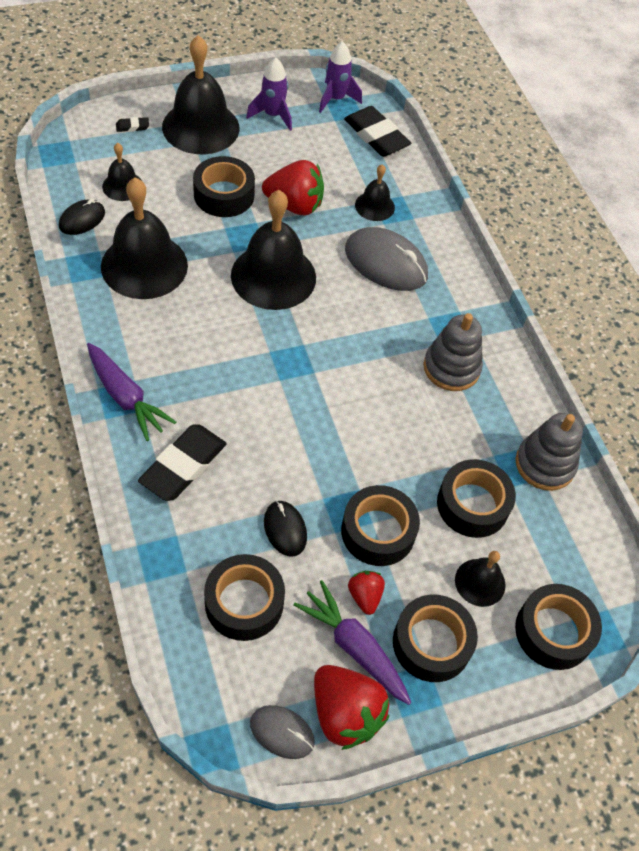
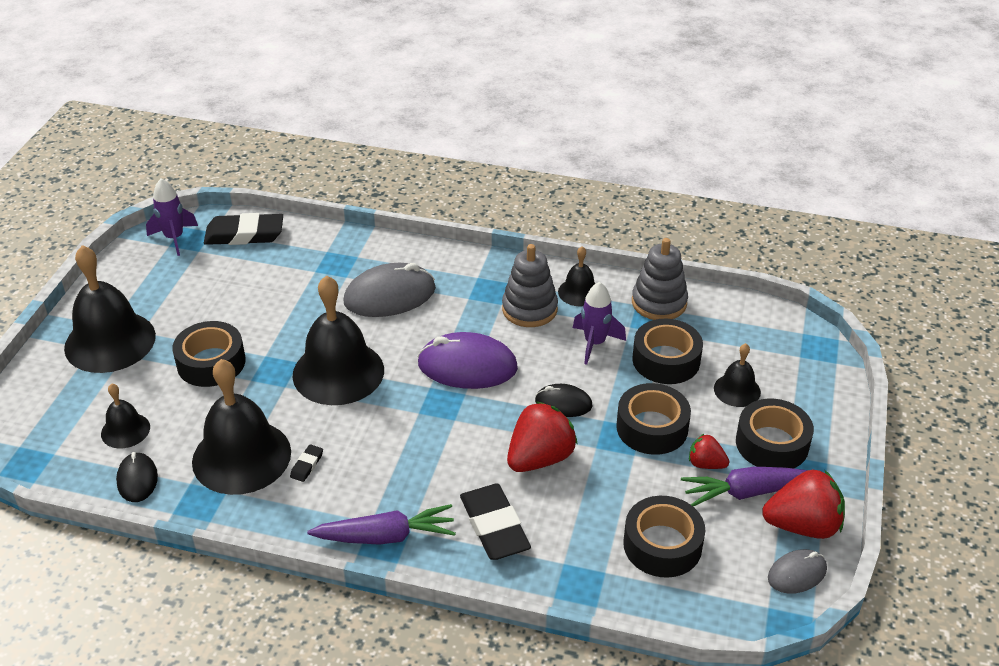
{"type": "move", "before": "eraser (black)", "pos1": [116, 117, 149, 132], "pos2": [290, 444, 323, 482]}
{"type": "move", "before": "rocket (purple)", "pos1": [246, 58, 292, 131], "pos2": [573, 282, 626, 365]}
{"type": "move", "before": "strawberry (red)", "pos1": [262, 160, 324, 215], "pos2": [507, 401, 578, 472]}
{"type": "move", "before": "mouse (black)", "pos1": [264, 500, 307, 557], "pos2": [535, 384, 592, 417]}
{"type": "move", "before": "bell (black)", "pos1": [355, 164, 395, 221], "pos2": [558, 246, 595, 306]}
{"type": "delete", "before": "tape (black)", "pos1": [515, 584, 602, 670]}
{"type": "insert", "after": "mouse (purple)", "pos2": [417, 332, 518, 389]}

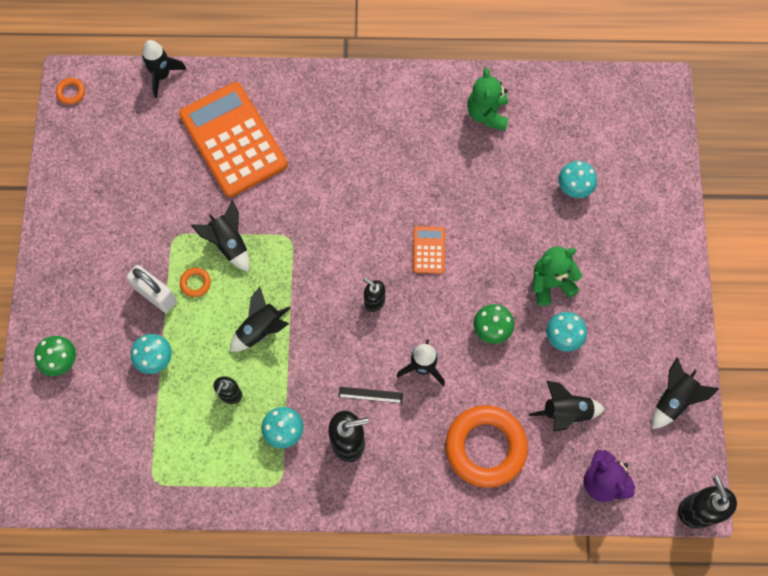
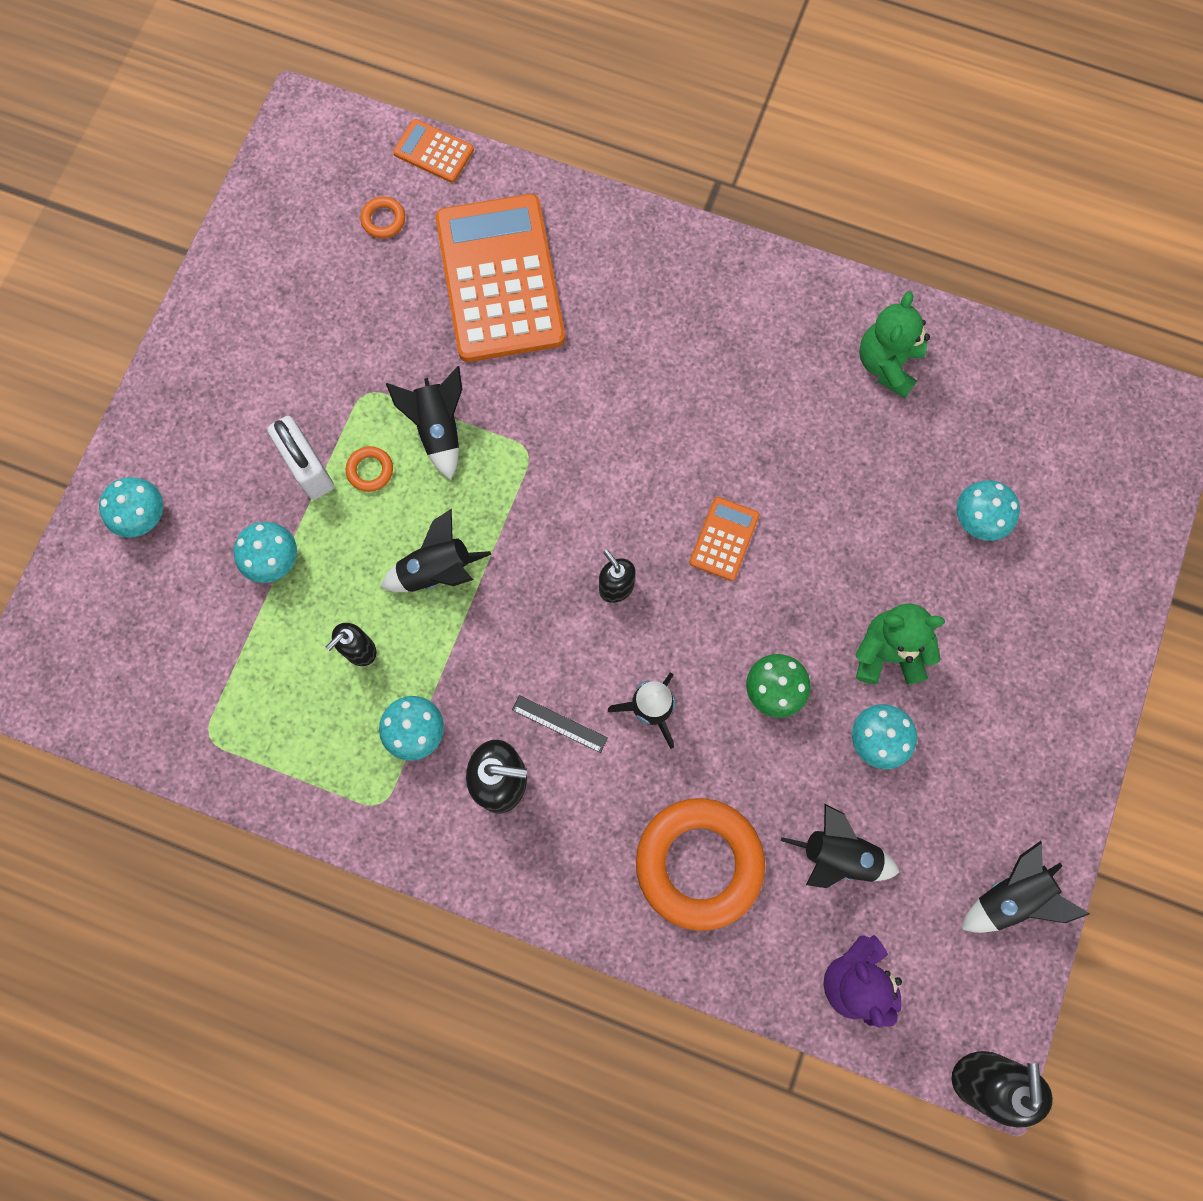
{"type": "recolor", "before": "mushroom (green)", "after": "mushroom (turquoise)", "pos1": [34, 336, 76, 376], "pos2": [99, 477, 163, 538]}
{"type": "move", "before": "ring (orange)", "pos1": [56, 78, 85, 105], "pos2": [360, 197, 405, 238]}
{"type": "replace", "before": "rocket (black)", "after": "calculator (orange)", "pos1": [142, 40, 187, 98], "pos2": [393, 119, 474, 183]}

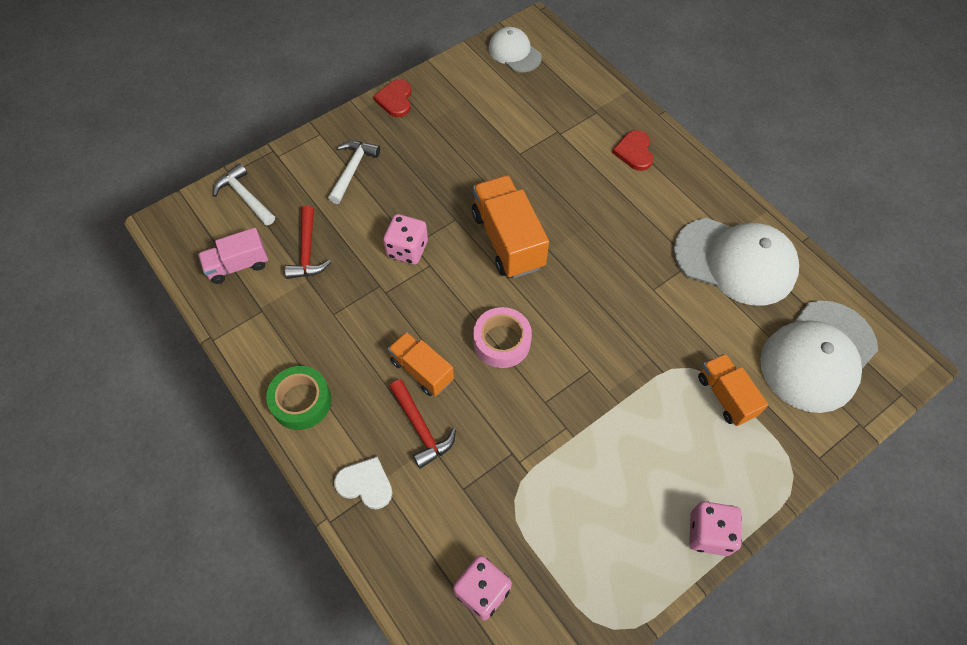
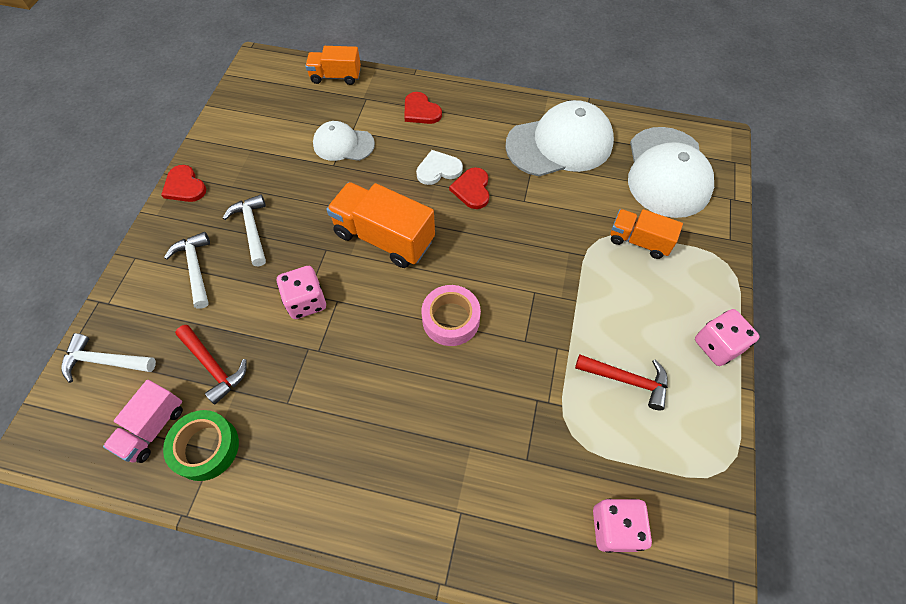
{"type": "move", "before": "tape (green)", "pos1": [266, 366, 332, 430], "pos2": [163, 410, 239, 481]}
{"type": "move", "before": "heart (white)", "pos1": [334, 457, 393, 509], "pos2": [416, 150, 463, 185]}
{"type": "move", "before": "truck (orange)", "pos1": [388, 332, 454, 396], "pos2": [305, 46, 361, 85]}
{"type": "move", "before": "hammer (red)", "pos1": [389, 379, 456, 469], "pos2": [575, 355, 668, 410]}
{"type": "move", "before": "cap (white)", "pos1": [488, 27, 542, 72], "pos2": [313, 121, 375, 161]}
{"type": "insert", "after": "hammer (white)", "pos2": [223, 194, 266, 266]}
{"type": "insert", "after": "heart (red)", "pos2": [449, 167, 489, 209]}

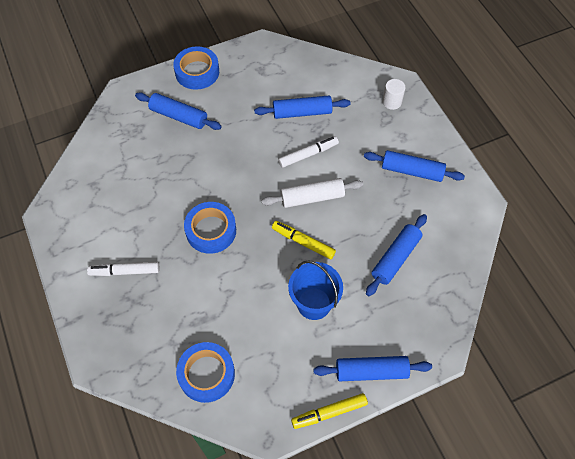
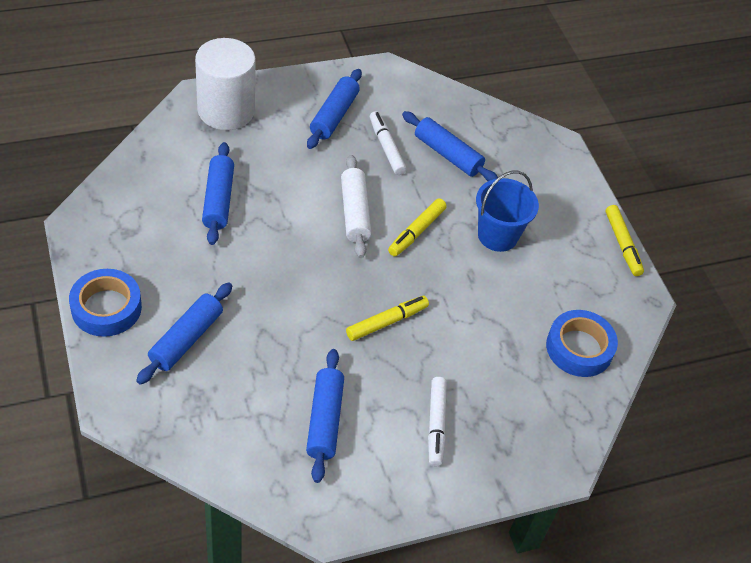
{"type": "replace", "before": "tape (blue)", "after": "marker (yellow)", "pos1": [184, 202, 236, 254], "pos2": [346, 296, 429, 341]}
{"type": "move", "before": "marker (white)", "pos1": [278, 136, 339, 168], "pos2": [370, 111, 407, 175]}
{"type": "move", "before": "rolling pin (blue)", "pos1": [313, 356, 432, 381], "pos2": [306, 349, 344, 483]}
{"type": "resize", "before": "cylinder (white)", "pos1": [382, 79, 405, 110], "pos2": [195, 38, 256, 130], "scale": 2.24}

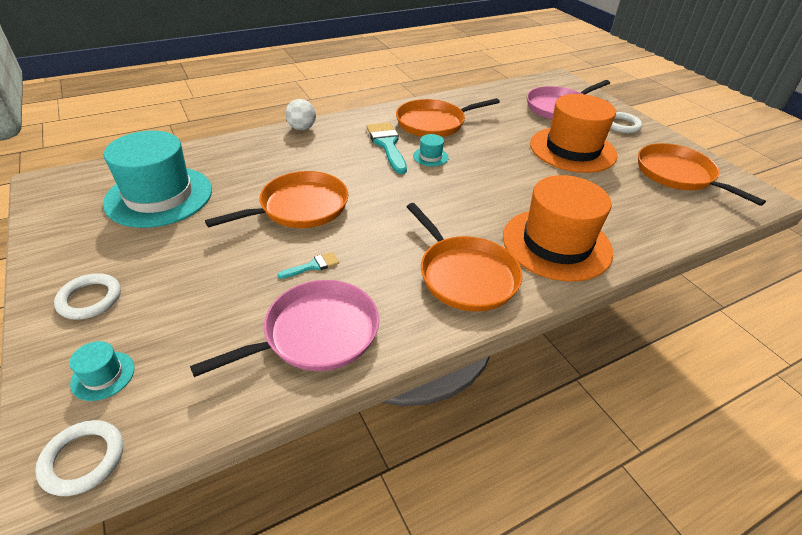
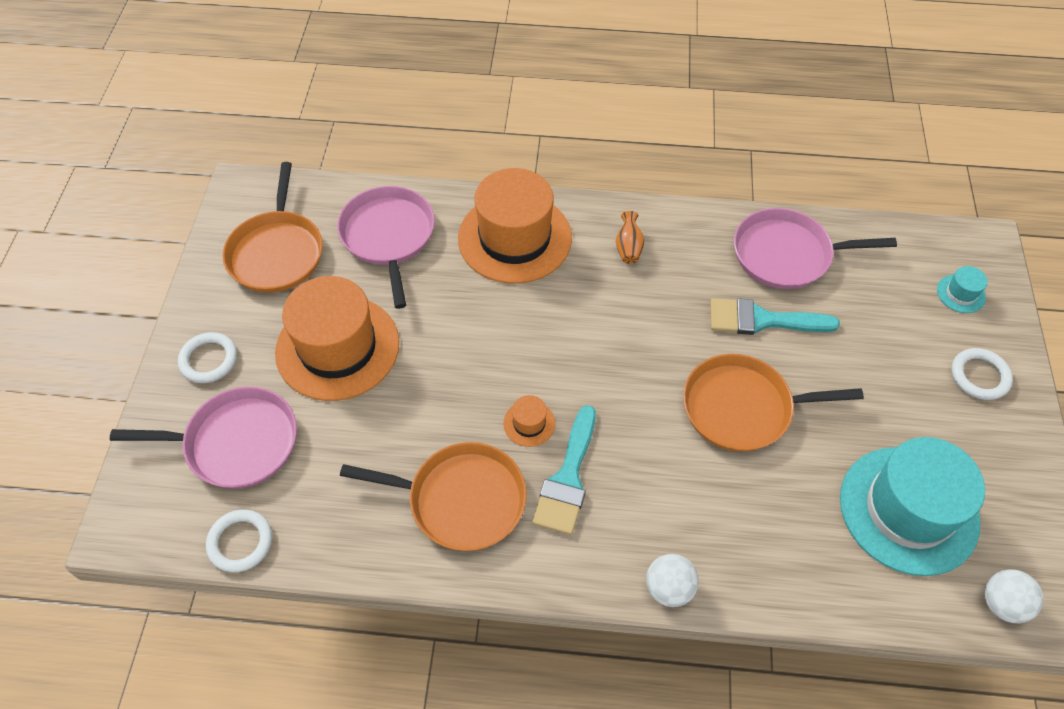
{"type": "move", "before": "ring (white)", "pos1": [35, 420, 123, 496], "pos2": [206, 510, 272, 572]}
{"type": "resize", "before": "brush (turquoise)", "pos1": [277, 252, 339, 279], "pos2": [710, 298, 840, 335], "scale": 2.01}
{"type": "replace", "before": "pan (orange)", "after": "vase (orange)", "pos1": [407, 203, 523, 312], "pos2": [616, 211, 644, 264]}
{"type": "recolor", "before": "hat (turquoise)", "after": "hat (orange)", "pos1": [413, 134, 449, 166], "pos2": [503, 395, 555, 447]}
{"type": "insert", "after": "pan (pink)", "pos2": [337, 186, 435, 309]}
{"type": "insert", "after": "ball (white)", "pos2": [984, 569, 1044, 623]}

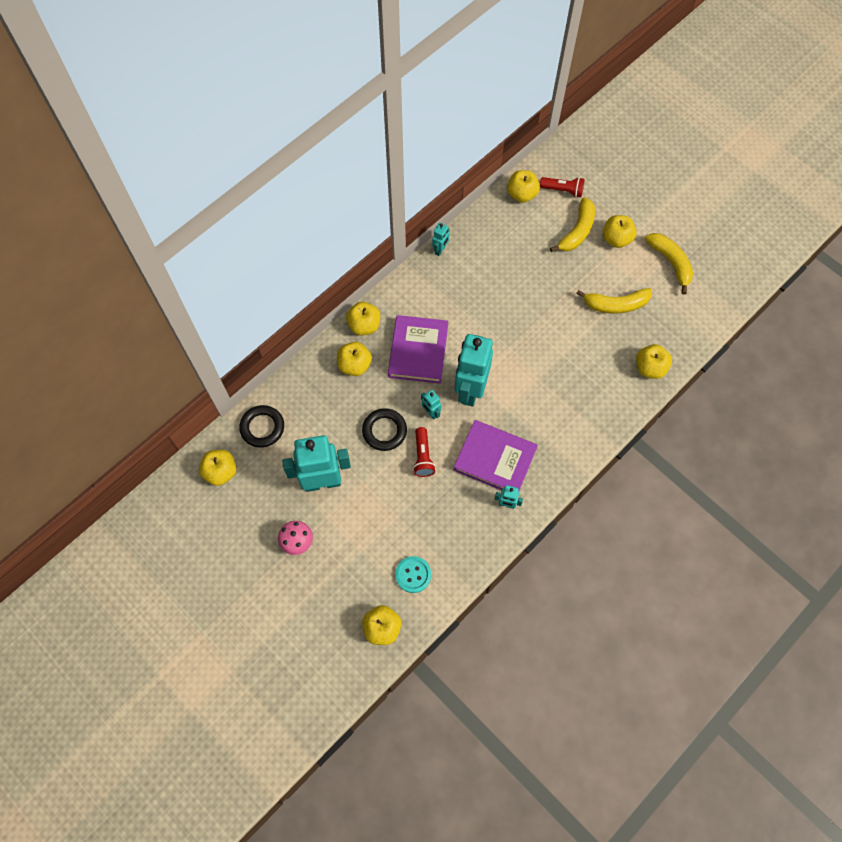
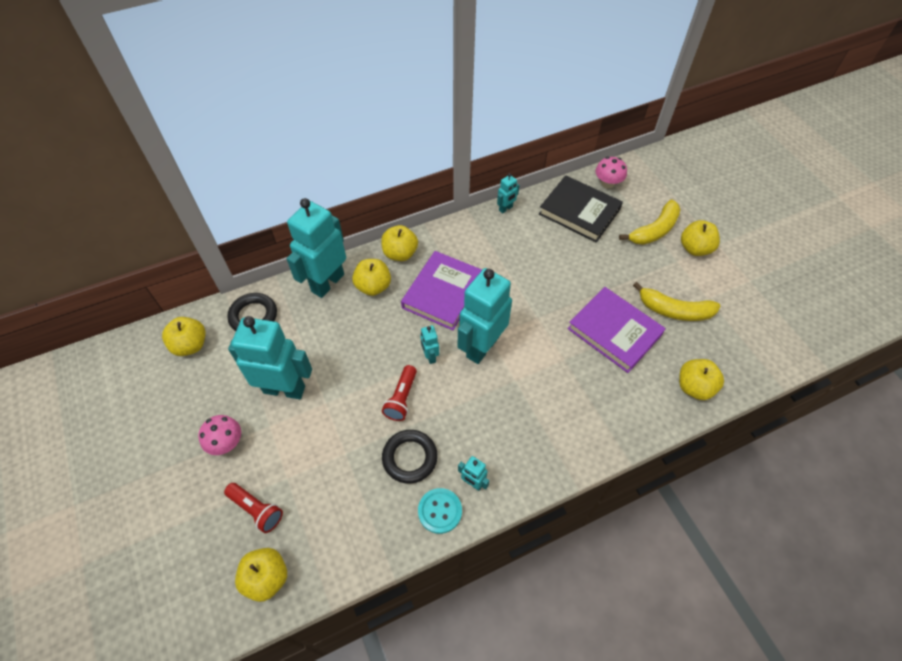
{"type": "move", "before": "ring (black)", "pos1": [362, 408, 407, 451], "pos2": [382, 430, 438, 484]}
{"type": "move", "before": "button (turquoise)", "pos1": [395, 556, 431, 593], "pos2": [418, 488, 462, 534]}
{"type": "move", "before": "book (purple)", "pos1": [454, 420, 538, 492], "pos2": [567, 287, 666, 373]}
{"type": "replace", "before": "apple (yellow)", "after": "mushroom (pink)", "pos1": [507, 170, 540, 203], "pos2": [595, 157, 627, 188]}
{"type": "move", "before": "flashlight (red)", "pos1": [540, 177, 585, 197], "pos2": [224, 483, 283, 533]}
{"type": "delete", "before": "banana (yellow)", "pos1": [645, 233, 693, 295]}
{"type": "insert", "after": "robot (turquoise)", "pos2": [287, 198, 346, 298]}
{"type": "insert", "after": "book (black)", "pos2": [539, 175, 623, 243]}

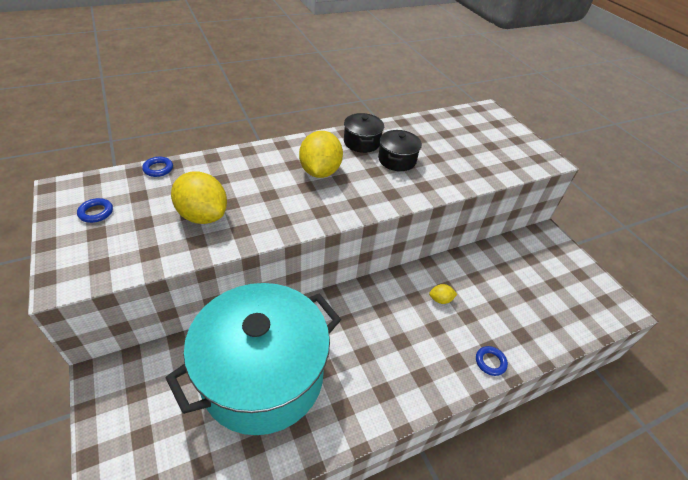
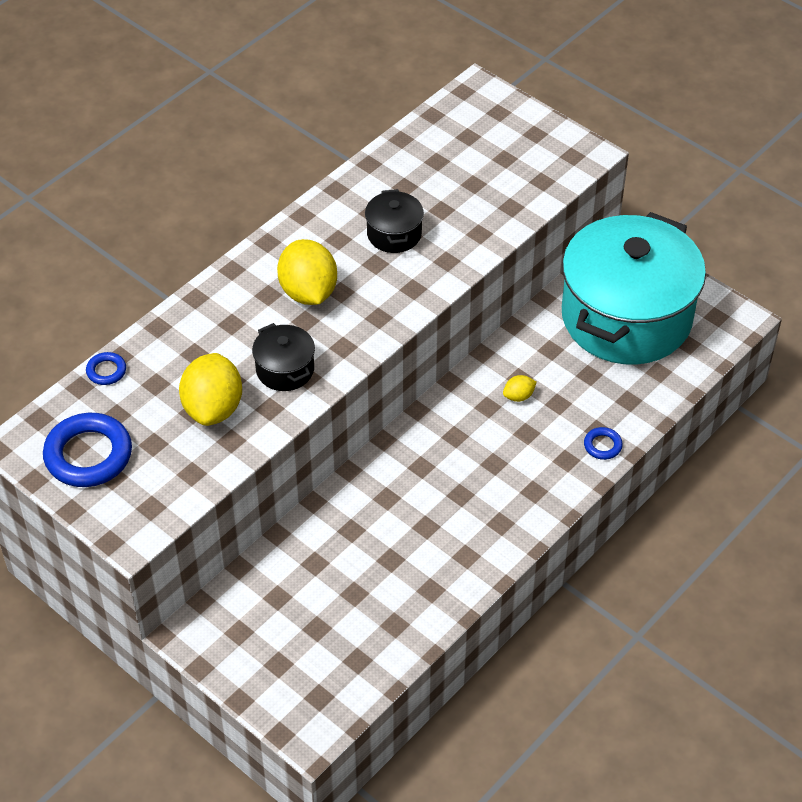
{"type": "resize", "before": "ring (blue)", "pos1": [77, 198, 113, 223], "pos2": [43, 413, 132, 487], "scale": 2.12}
{"type": "move", "before": "pot (turquoise)", "pos1": [166, 283, 341, 435], "pos2": [562, 212, 706, 364]}
{"type": "rotate", "before": "lemon (yellow)", "pos1": [171, 171, 227, 224], "pos2": [179, 353, 242, 426], "turn": 75}
{"type": "move", "before": "pot (black)", "pos1": [344, 113, 384, 153], "pos2": [252, 323, 315, 391]}

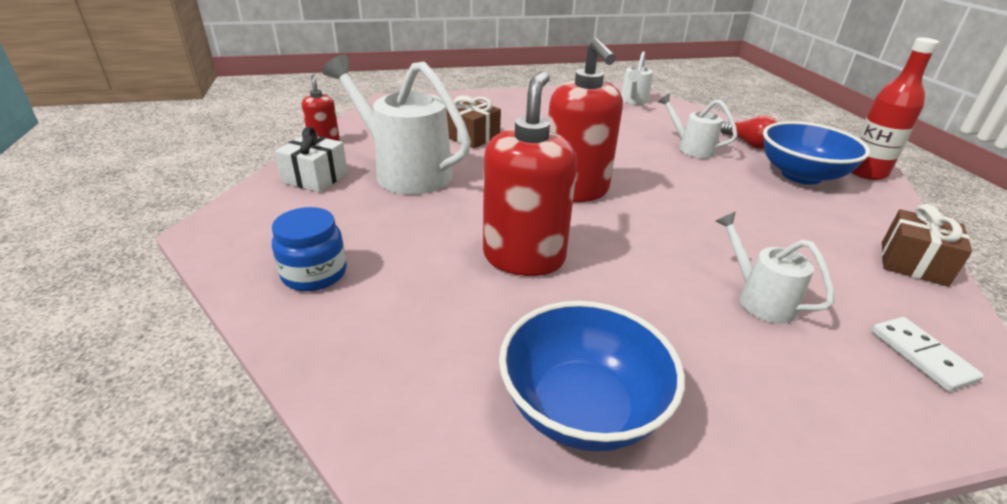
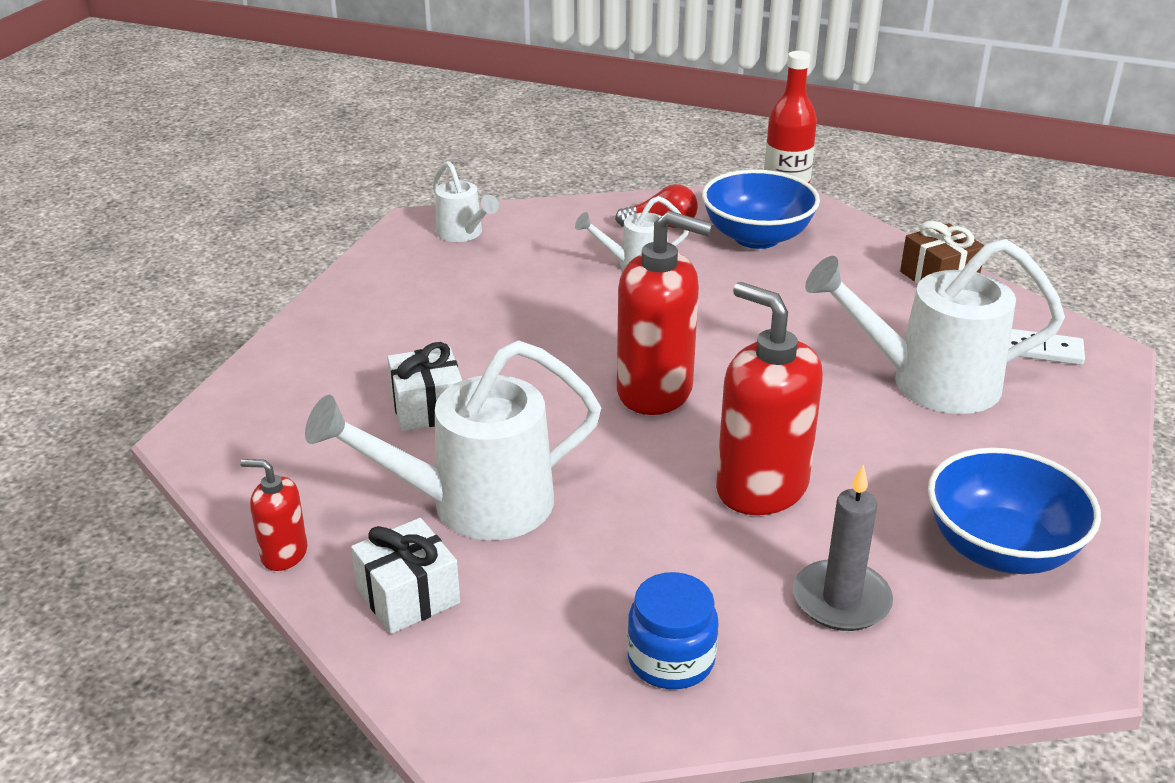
{"type": "recolor", "before": "gift (brown)", "after": "gift (white)", "pos1": [446, 96, 501, 148], "pos2": [387, 342, 462, 431]}
{"type": "resize", "before": "watering can (white)", "pos1": [715, 212, 835, 323], "pos2": [805, 239, 1065, 414], "scale": 1.89}
{"type": "insert", "after": "candle (grey)", "pos2": [793, 465, 893, 631]}

